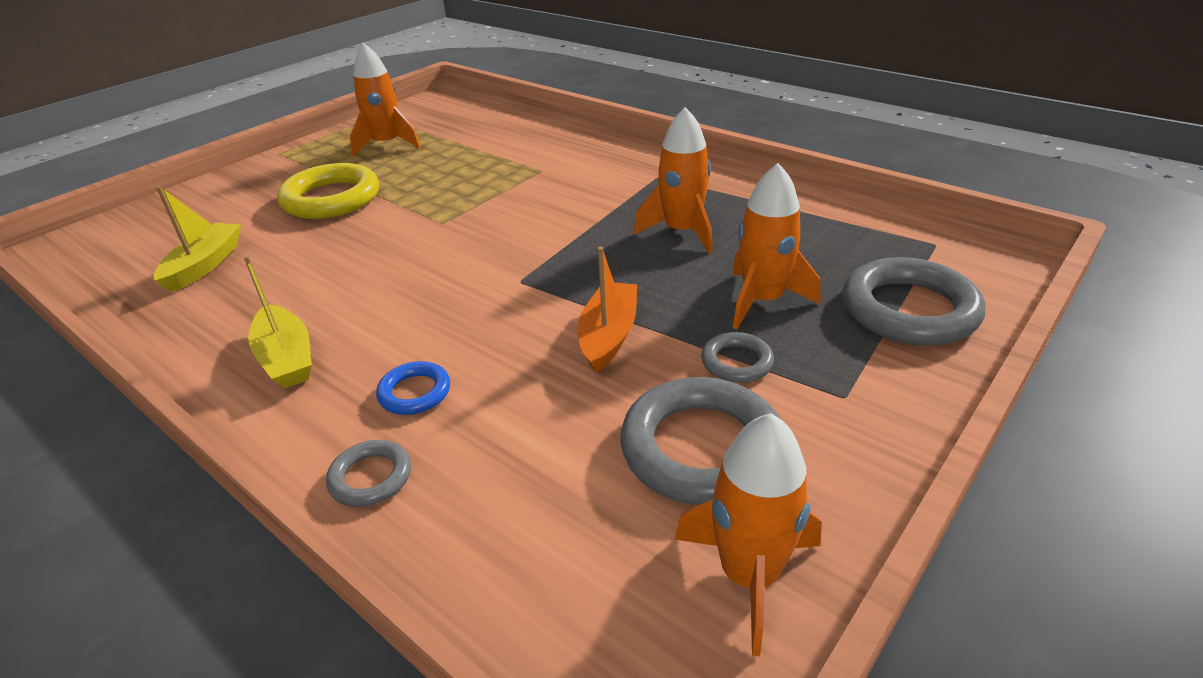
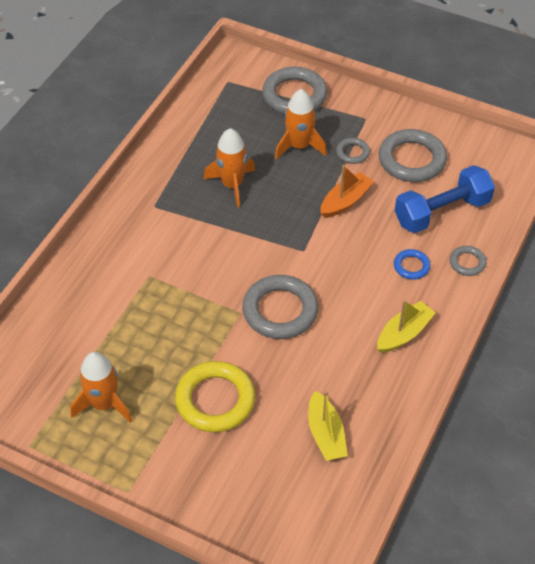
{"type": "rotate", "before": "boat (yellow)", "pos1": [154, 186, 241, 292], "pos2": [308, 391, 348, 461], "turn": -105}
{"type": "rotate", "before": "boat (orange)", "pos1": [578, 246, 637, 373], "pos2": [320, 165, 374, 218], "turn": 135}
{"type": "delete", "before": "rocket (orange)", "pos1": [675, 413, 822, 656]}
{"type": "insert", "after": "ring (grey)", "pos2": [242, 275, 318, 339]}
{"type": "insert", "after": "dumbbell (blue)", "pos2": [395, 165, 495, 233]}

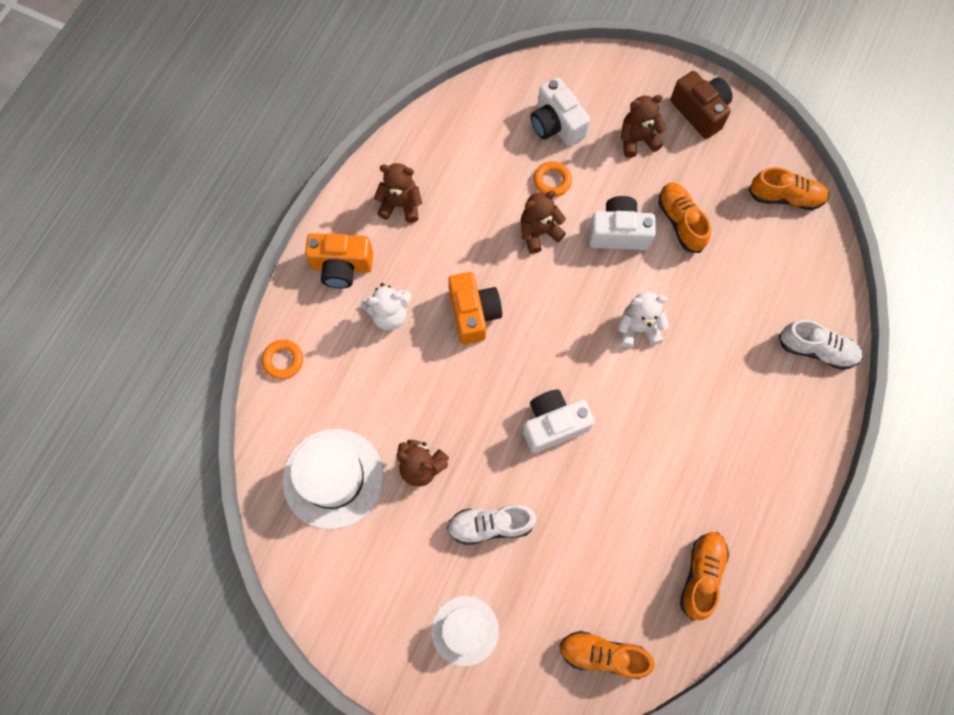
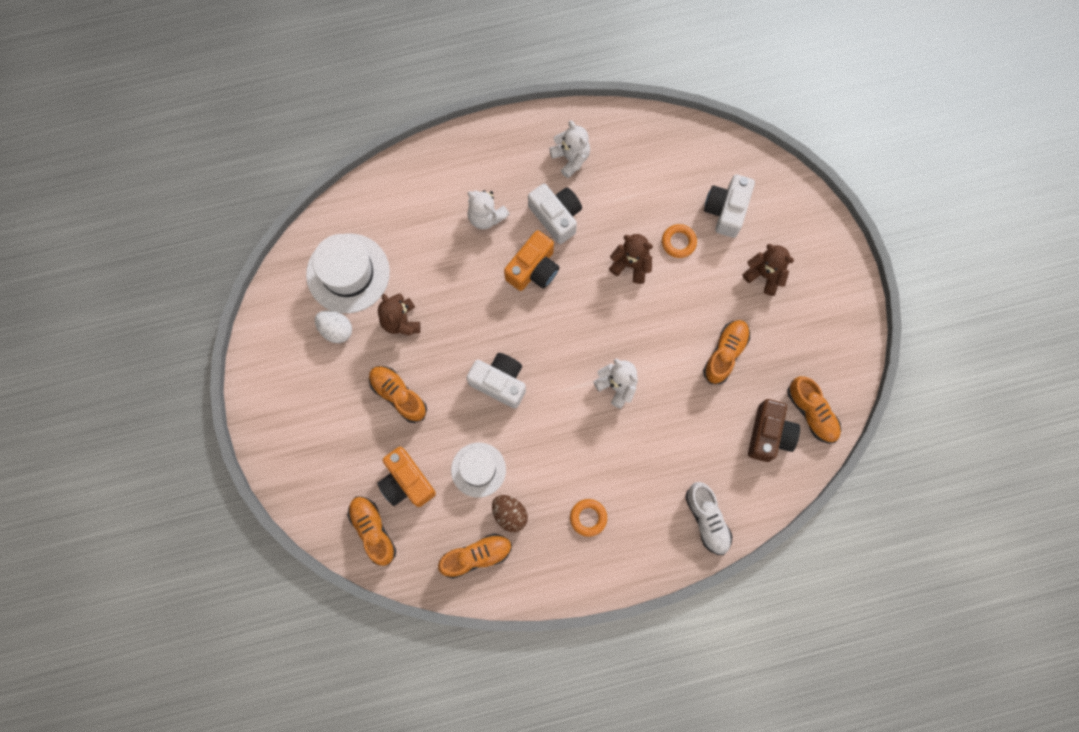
{"type": "move", "before": "ring (orange)", "pos1": [262, 340, 303, 379], "pos2": [570, 499, 607, 537]}
{"type": "move", "before": "camera (orange)", "pos1": [305, 233, 373, 288], "pos2": [377, 447, 436, 507]}
{"type": "recolor", "before": "teddy bear (brown)", "after": "teddy bear (white)", "pos1": [374, 163, 422, 223], "pos2": [549, 120, 590, 178]}
{"type": "move", "before": "hat (white)", "pos1": [431, 596, 499, 666], "pos2": [451, 443, 506, 498]}
{"type": "recolor", "before": "shoe (white)", "after": "shoe (orange)", "pos1": [447, 505, 536, 545], "pos2": [369, 366, 427, 423]}
{"type": "move", "before": "camera (white)", "pos1": [589, 196, 656, 250], "pos2": [528, 184, 582, 244]}
{"type": "move", "before": "camera (brown)", "pos1": [671, 71, 733, 139], "pos2": [748, 399, 800, 462]}
{"type": "insert", "after": "egg (white)", "pos2": [315, 310, 352, 343]}
{"type": "insert", "after": "egg (brown)", "pos2": [492, 495, 528, 532]}

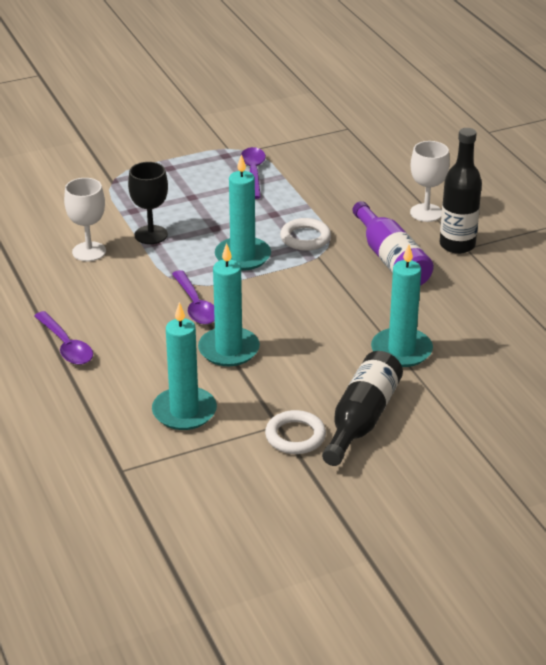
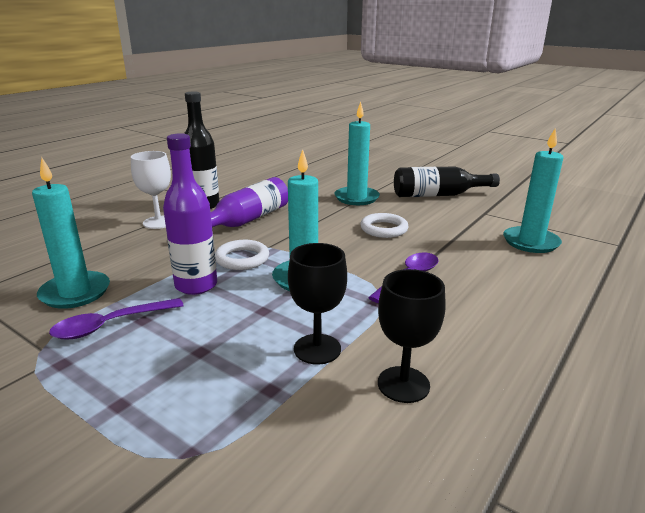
{"type": "delete", "before": "spoon (purple)", "pos1": [34, 311, 93, 365]}
{"type": "recolor", "before": "goblet (white)", "after": "goblet (black)", "pos1": [64, 178, 106, 261], "pos2": [378, 269, 446, 403]}
{"type": "move", "before": "candle (turquoise)", "pos1": [198, 243, 260, 366], "pos2": [32, 157, 110, 309]}
{"type": "move", "before": "ring (white)", "pos1": [265, 410, 326, 454], "pos2": [360, 213, 409, 238]}
{"type": "insert", "after": "bottle (purple)", "pos2": [163, 133, 217, 295]}

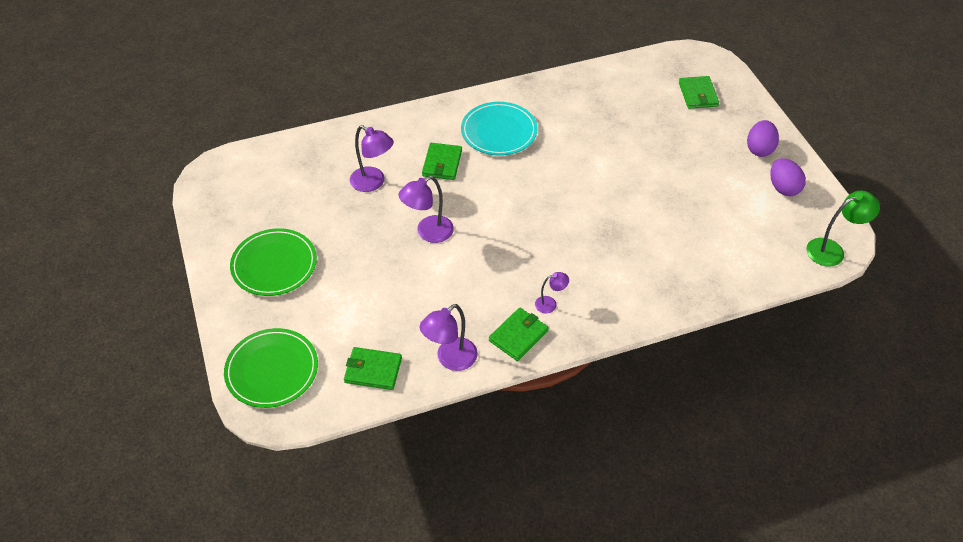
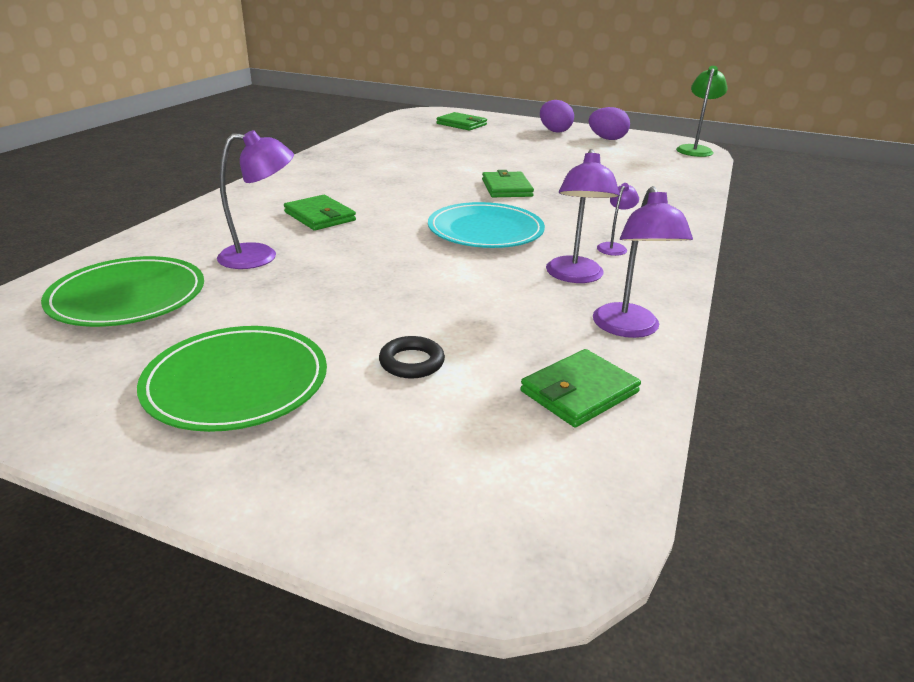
{"type": "move", "before": "plate (green)", "pos1": [224, 328, 318, 408], "pos2": [41, 256, 204, 327]}
{"type": "move", "before": "lamp (purple)", "pos1": [398, 176, 454, 243], "pos2": [546, 149, 620, 283]}
{"type": "move", "before": "plate (turquoise)", "pos1": [461, 102, 538, 156], "pos2": [428, 202, 545, 248]}
{"type": "move", "before": "wallet (green)", "pos1": [489, 308, 549, 361], "pos2": [482, 170, 534, 197]}
{"type": "insert", "after": "ring (black)", "pos2": [379, 336, 445, 379]}

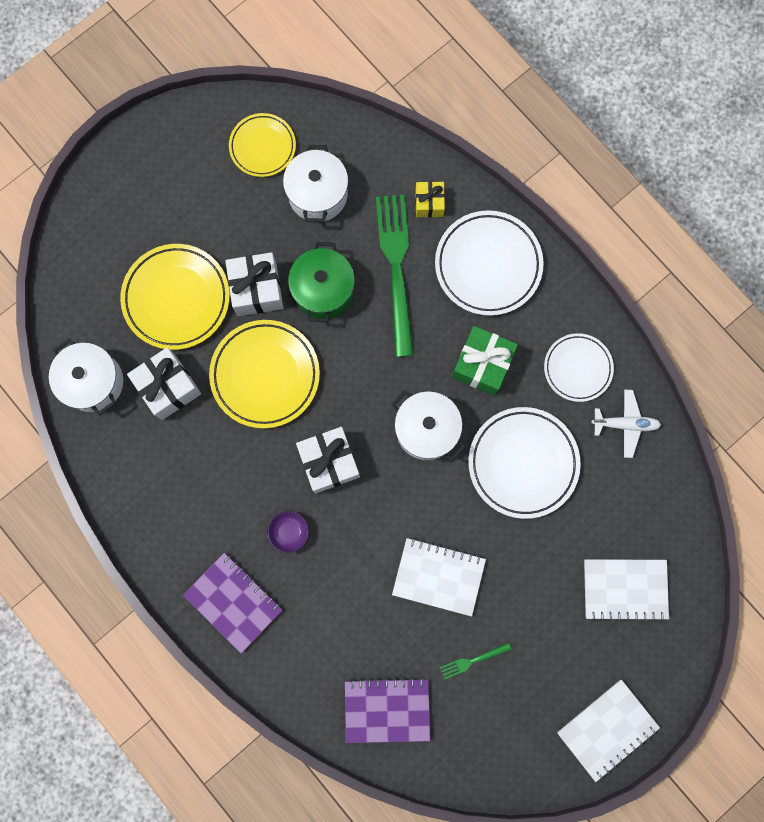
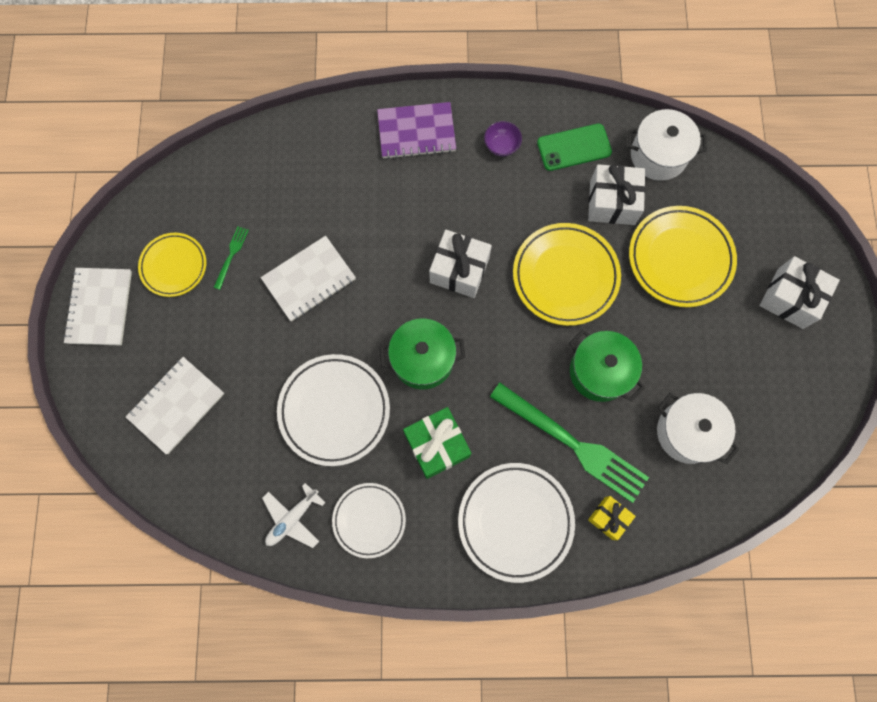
{"type": "move", "before": "gift (white)", "pos1": [225, 252, 283, 316], "pos2": [759, 256, 840, 329]}
{"type": "move", "before": "plate (yellow)", "pos1": [229, 113, 296, 177], "pos2": [138, 233, 206, 297]}
{"type": "move", "before": "bowl (purple)", "pos1": [267, 511, 309, 553], "pos2": [484, 121, 522, 156]}
{"type": "delete", "before": "notebook (purple)", "pos1": [345, 677, 430, 743]}
{"type": "recolor", "before": "pot (white)", "after": "pot (green)", "pos1": [391, 390, 465, 461], "pos2": [380, 319, 465, 389]}
{"type": "insert", "after": "phone (green)", "pos2": [537, 123, 612, 171]}

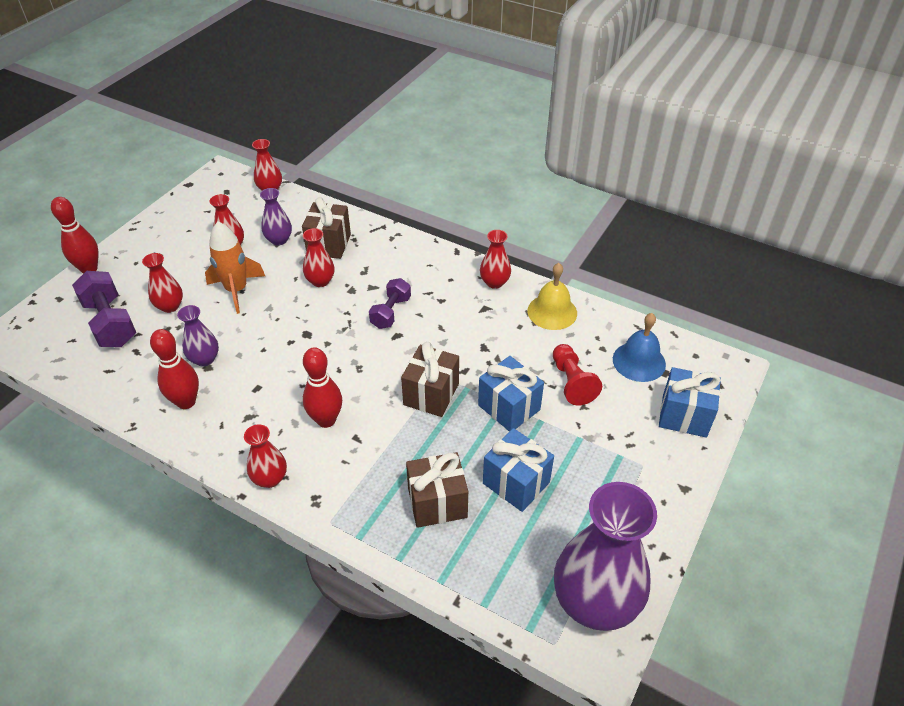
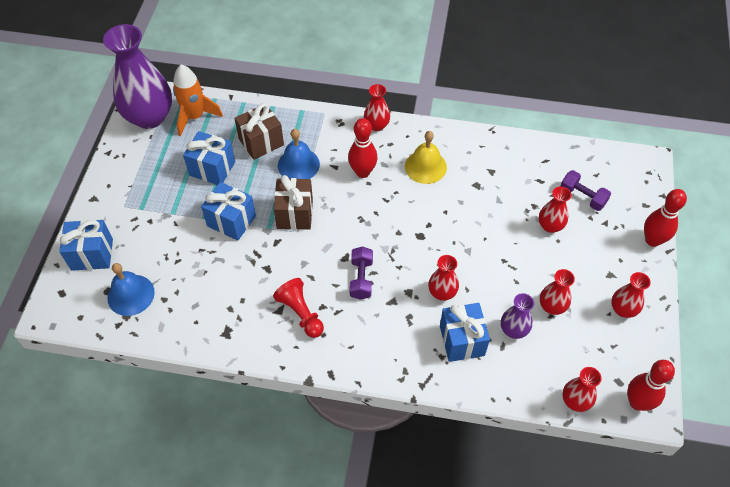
{"type": "resize", "before": "dumbbell (purple)", "pos1": [72, 271, 136, 347], "pos2": [560, 170, 611, 211], "scale": 0.64}
{"type": "move", "before": "bowling pin (red)", "pos1": [150, 329, 199, 409], "pos2": [627, 360, 675, 411]}
{"type": "delete", "before": "vase (purple)", "pos1": [177, 305, 219, 367]}
{"type": "move", "before": "rocket (orange)", "pos1": [205, 222, 265, 314], "pos2": [173, 65, 223, 136]}
{"type": "recolor", "before": "gift (brown)", "after": "gift (blue)", "pos1": [302, 197, 351, 259], "pos2": [440, 303, 490, 362]}
{"type": "move", "before": "vase (red)", "pos1": [480, 230, 511, 289], "pos2": [611, 272, 651, 318]}
{"type": "move", "before": "bell (yellow)", "pos1": [528, 263, 577, 330], "pos2": [405, 131, 447, 184]}
{"type": "move", "before": "pawn (red)", "pos1": [553, 344, 602, 406], "pos2": [273, 278, 324, 338]}
{"type": "insert", "after": "bell (blue)", "pos2": [278, 129, 320, 179]}

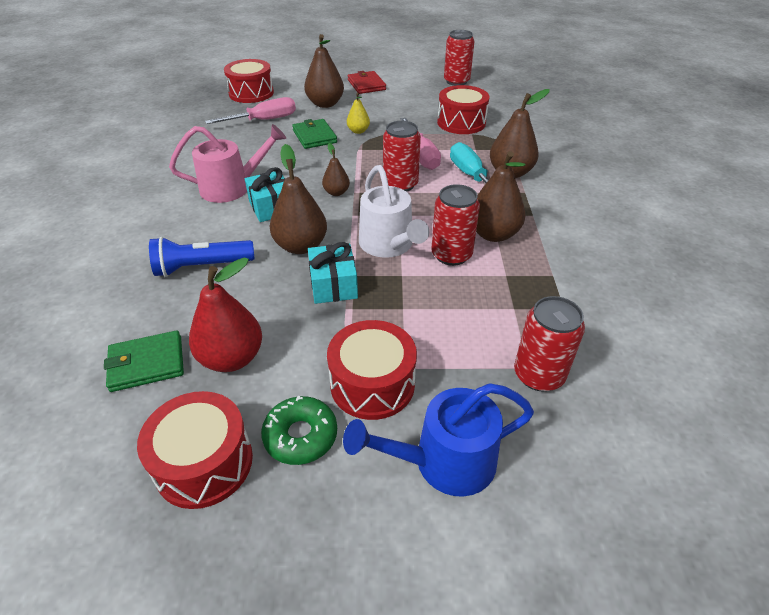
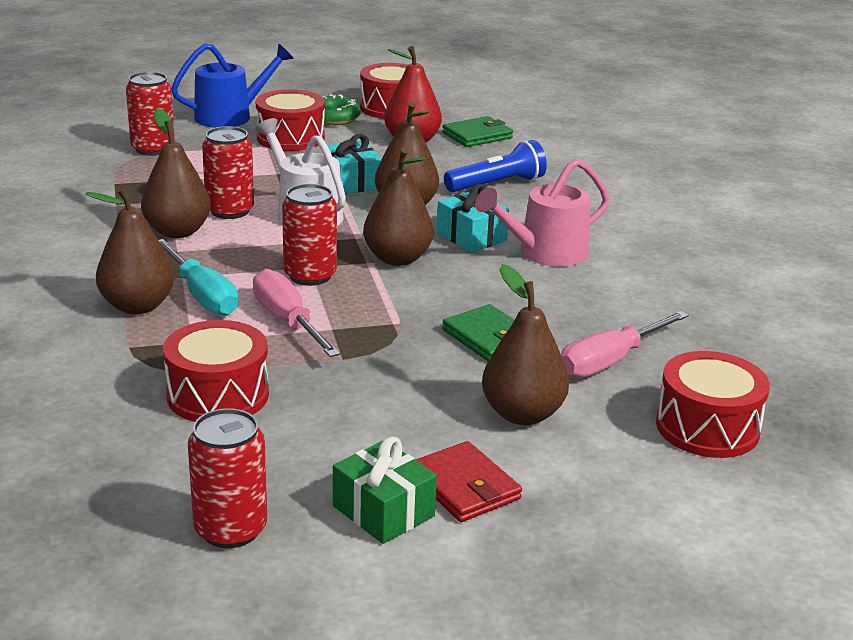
{"type": "resize", "before": "pear (brown)", "pos1": [322, 143, 350, 196], "pos2": [363, 148, 433, 266], "scale": 1.81}
{"type": "delete", "before": "pear (yellow)", "pos1": [347, 93, 370, 134]}
{"type": "insert", "after": "gift (green)", "pos2": [333, 437, 437, 544]}

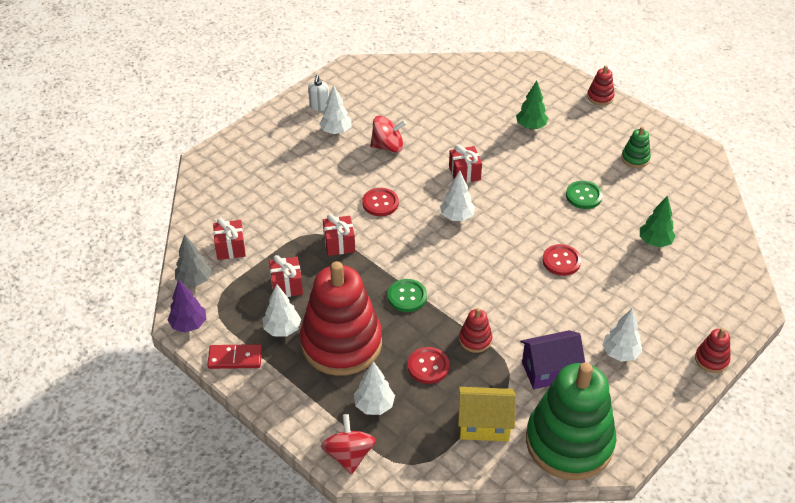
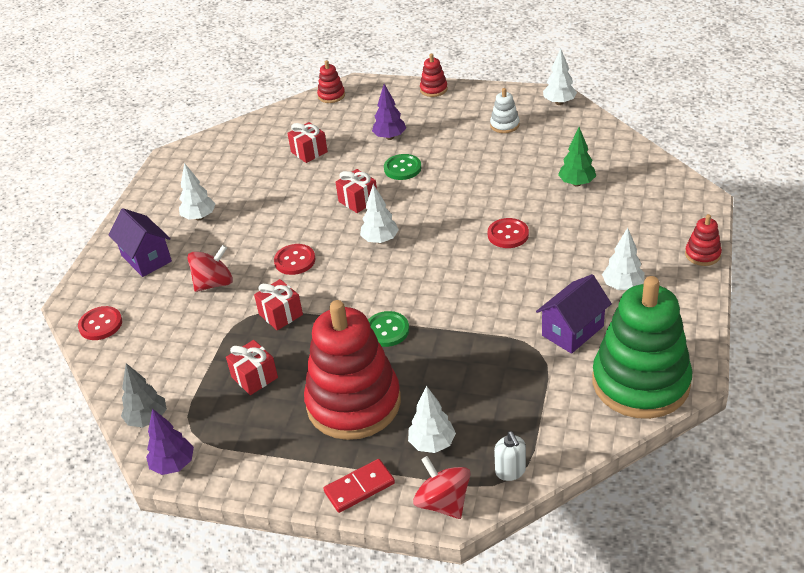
{"type": "move", "before": "domino (red)", "pos1": [207, 344, 262, 369], "pos2": [323, 459, 395, 513]}
{"type": "move", "before": "gift (red)", "pos1": [213, 218, 246, 260], "pos2": [287, 122, 328, 163]}
{"type": "move", "before": "tree (white)", "pos1": [263, 284, 301, 337], "pos2": [543, 49, 577, 105]}
{"type": "move", "before": "soap dispenser (white)", "pos1": [308, 75, 329, 111], "pos2": [494, 432, 526, 481]}
{"type": "move", "before": "spinning top (red)", "pos1": [370, 116, 407, 153], "pos2": [187, 245, 233, 292]}
{"type": "move", "before": "button (red)", "pos1": [408, 347, 449, 384], "pos2": [78, 306, 122, 340]}
{"type": "delete", "before": "house (yellow)", "pos1": [458, 387, 516, 441]}
{"type": "move", "before": "stacking toy (red)", "pos1": [459, 308, 492, 353], "pos2": [317, 60, 345, 103]}
{"type": "recolor", "before": "tree (green)", "after": "tree (purple)", "pos1": [516, 81, 548, 129], "pos2": [372, 84, 406, 140]}
{"type": "move", "before": "button (green)", "pos1": [566, 181, 603, 209], "pos2": [384, 154, 421, 180]}
{"type": "recolor", "before": "stacking toy (green)", "after": "stacking toy (white)", "pos1": [621, 127, 651, 168], "pos2": [490, 88, 520, 133]}
{"type": "insert", "after": "house (purple)", "pos2": [109, 208, 172, 277]}

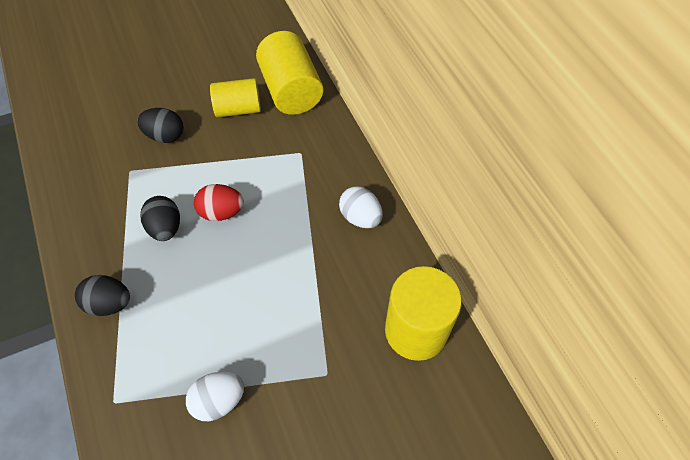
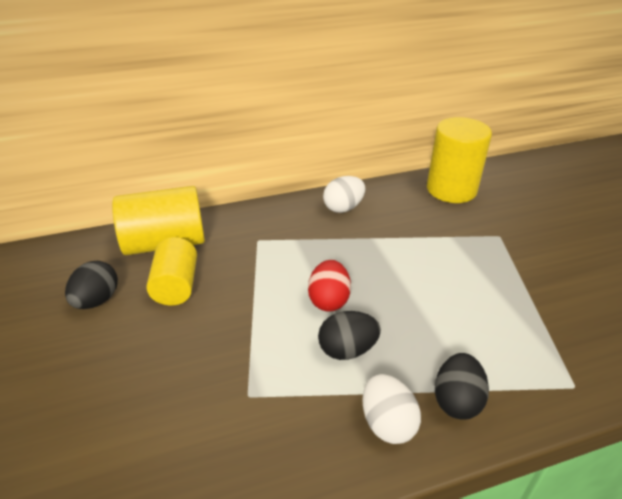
{"type": "move", "before": "egg (black)", "pos1": [137, 108, 184, 143], "pos2": [65, 261, 118, 309]}
{"type": "move", "before": "egg (white)", "pos1": [186, 372, 244, 421], "pos2": [362, 374, 421, 444]}

